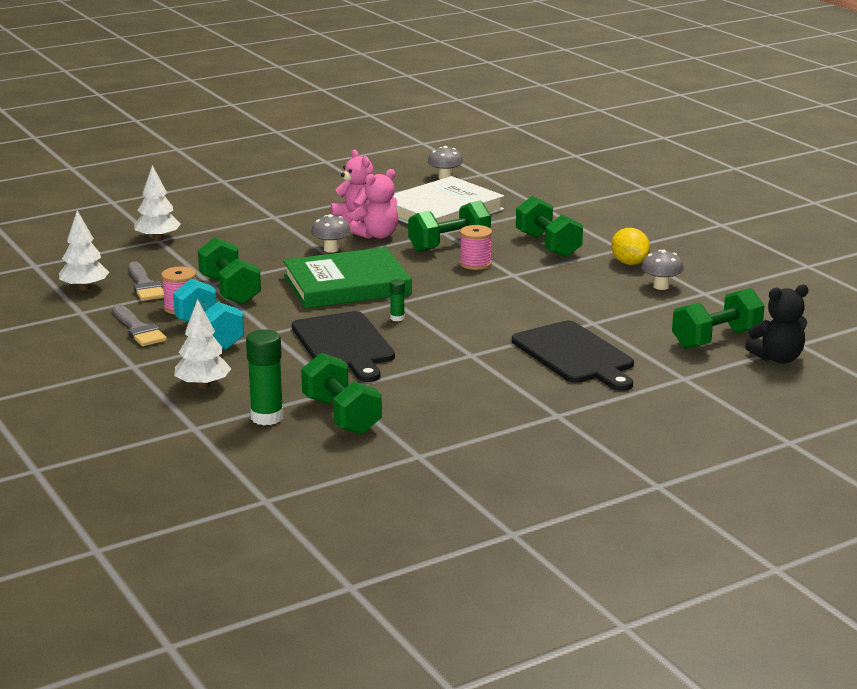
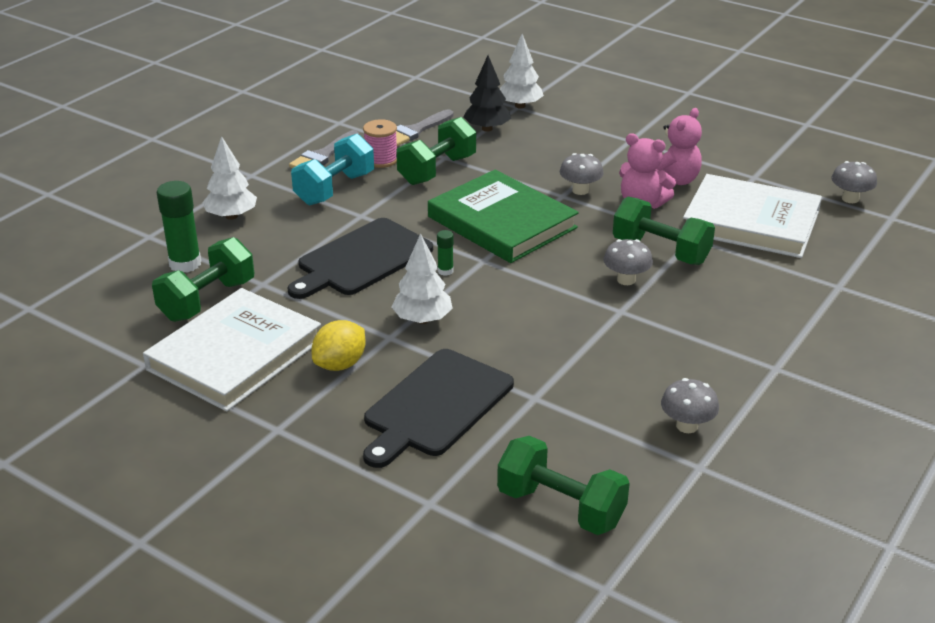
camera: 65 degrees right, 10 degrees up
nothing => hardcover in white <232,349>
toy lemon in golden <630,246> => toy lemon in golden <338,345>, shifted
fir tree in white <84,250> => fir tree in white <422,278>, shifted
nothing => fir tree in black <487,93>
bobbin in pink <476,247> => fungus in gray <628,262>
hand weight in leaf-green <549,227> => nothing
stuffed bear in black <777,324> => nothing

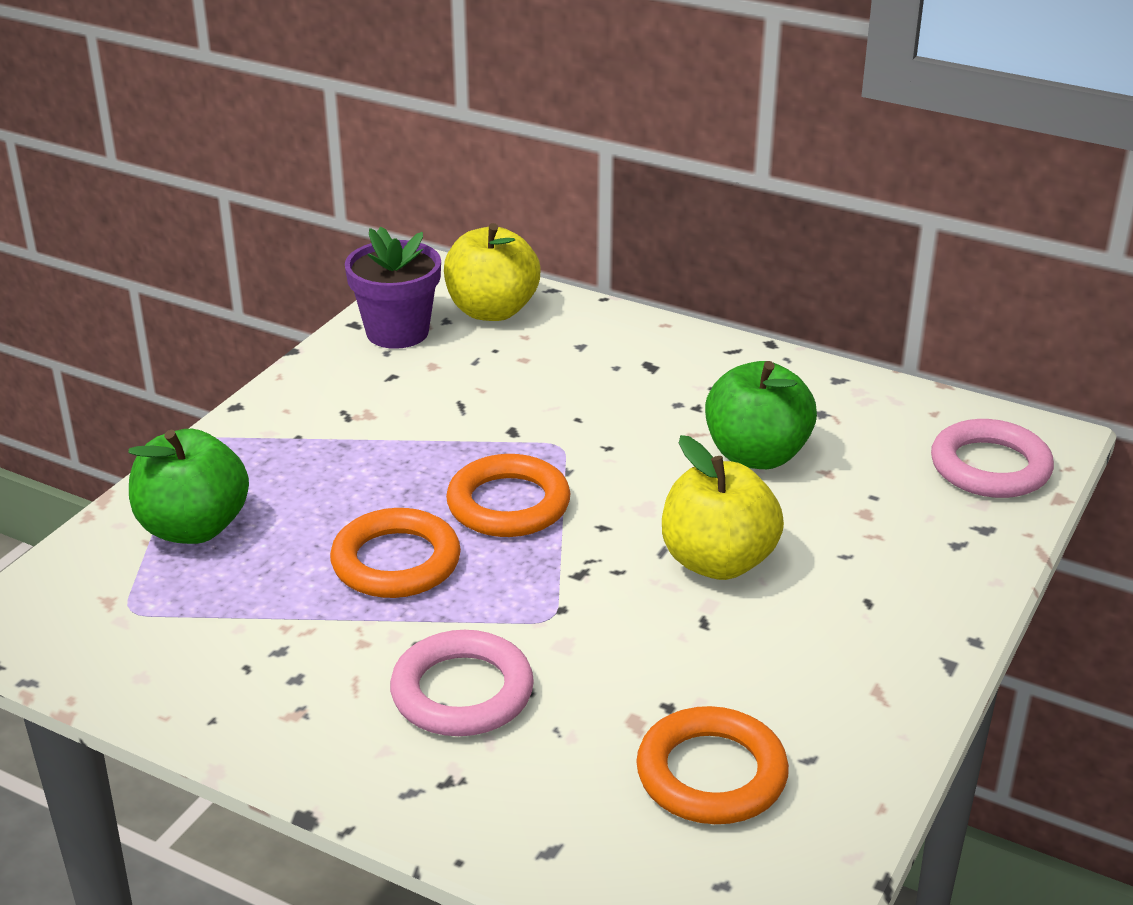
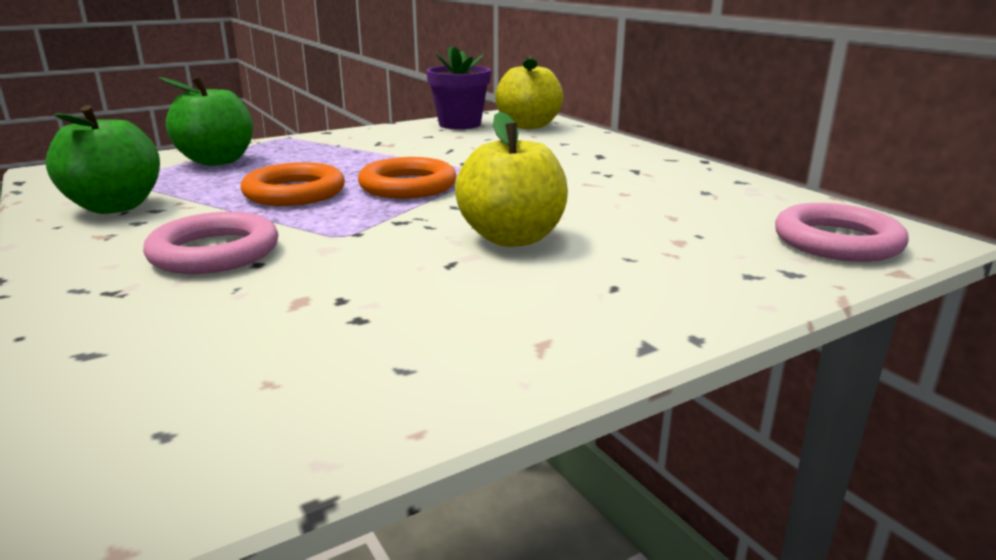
camera: 30 degrees right, 10 degrees down
toy apple in leaf-green <761,415> => toy apple in leaf-green <103,159>, shifted
torus in orange-coloured <712,765> => nothing

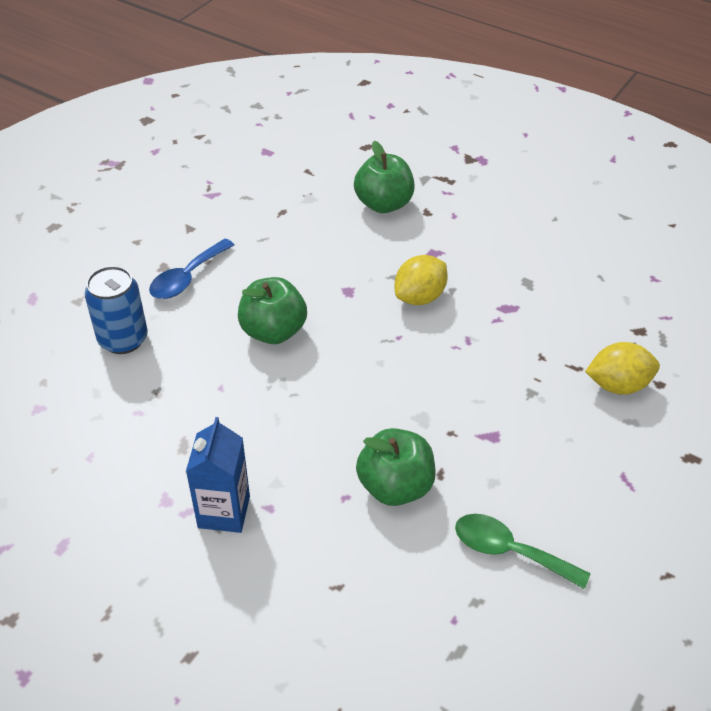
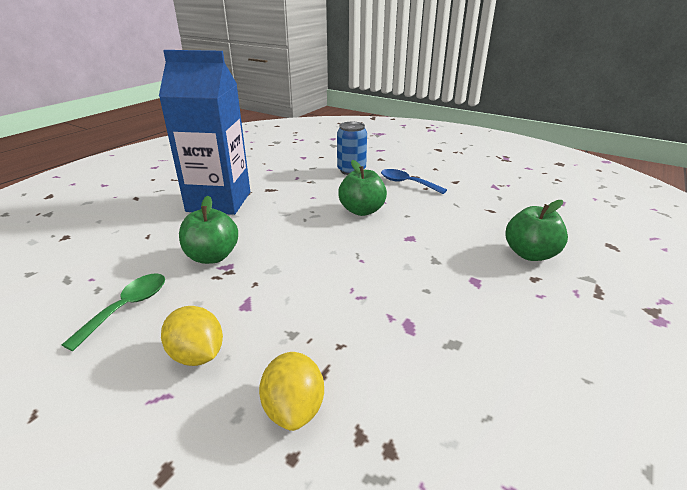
camera: 90 degrees right, 15 degrees down
juice carton in blue <218,475> => juice carton in blue <204,132>, x1.98
toy lemon in golden <421,280> => toy lemon in golden <192,336>, shifted

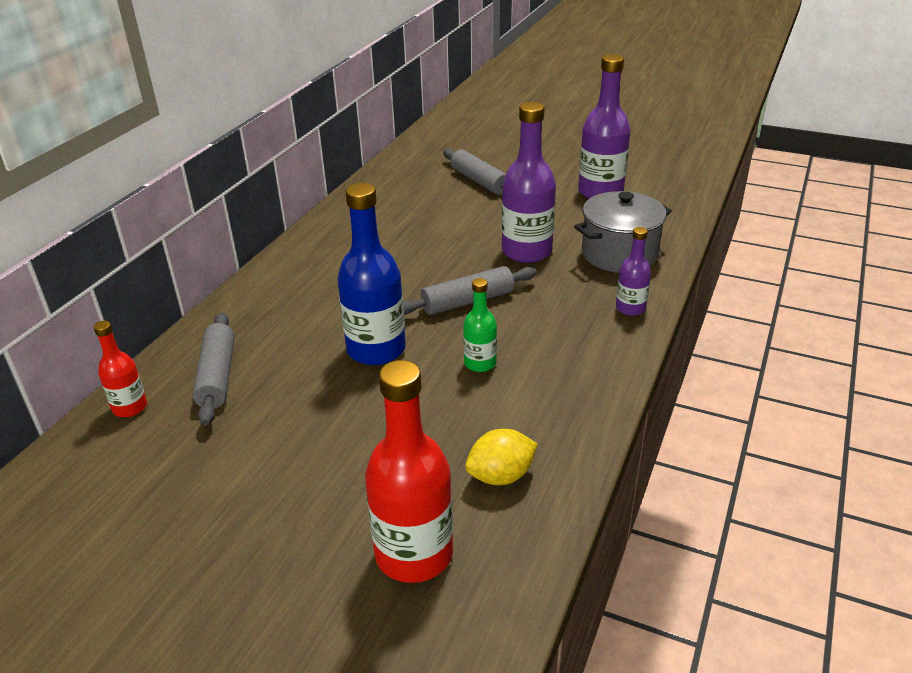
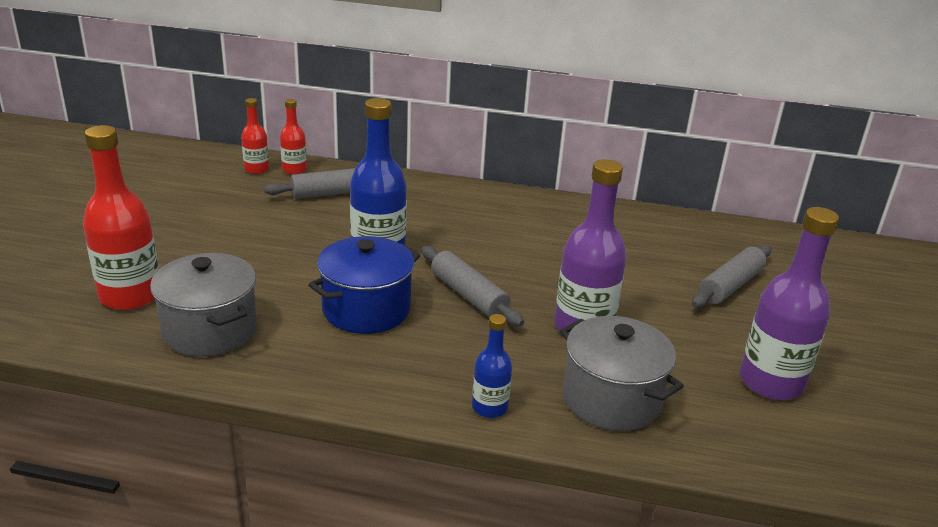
camera: 75 degrees right, 5 degrees down
toy lemon in golden <501,457> => stockpot in gray <203,305>
nothing => flask in scarlet <255,136>
flask in leaf-green <480,325> => stockpot in blue <364,285>
flask in royal purple <633,271> => flask in blue <492,366>

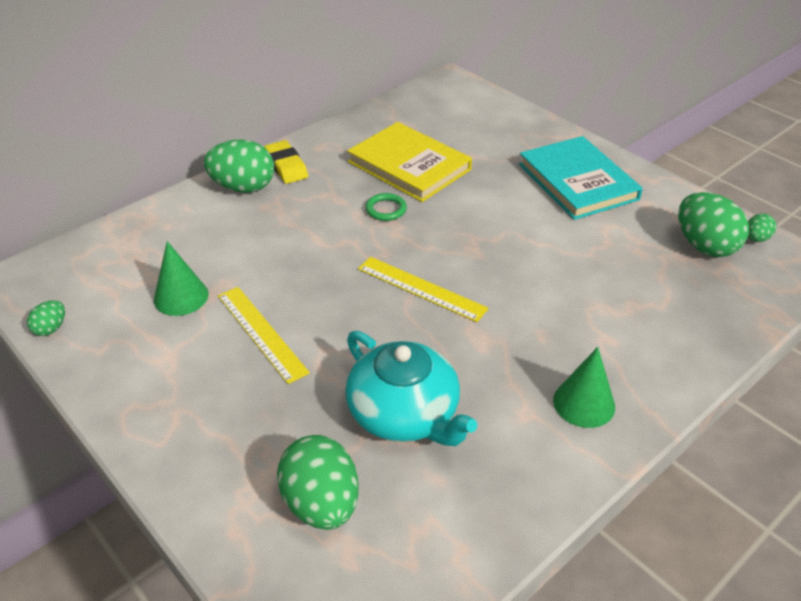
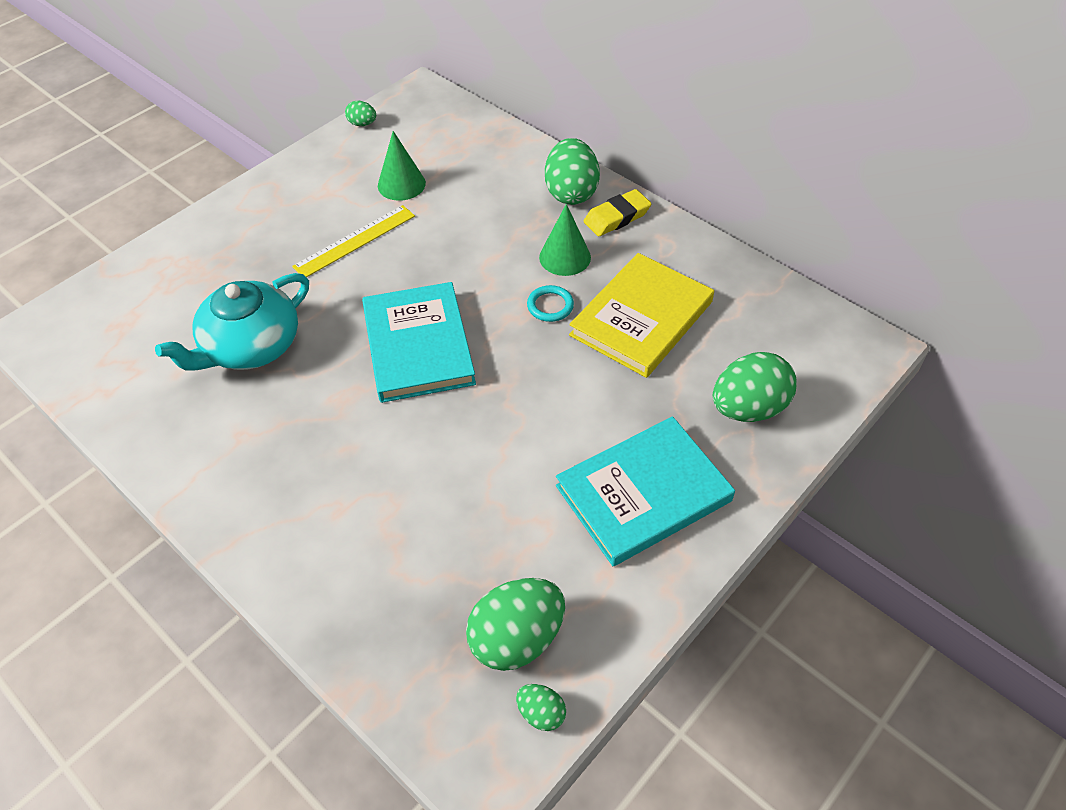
camera: 85 degrees right, 10 degrees up
straightedge in golden <423,289> => hardcover in turquoise <419,342>
torus in leaf-green <386,207> => torus in turquoise <550,303>
cone in leaf-green <584,387> => cone in leaf-green <565,240>, shifted
egg in leaf-green <318,482> => egg in leaf-green <755,387>, shifted

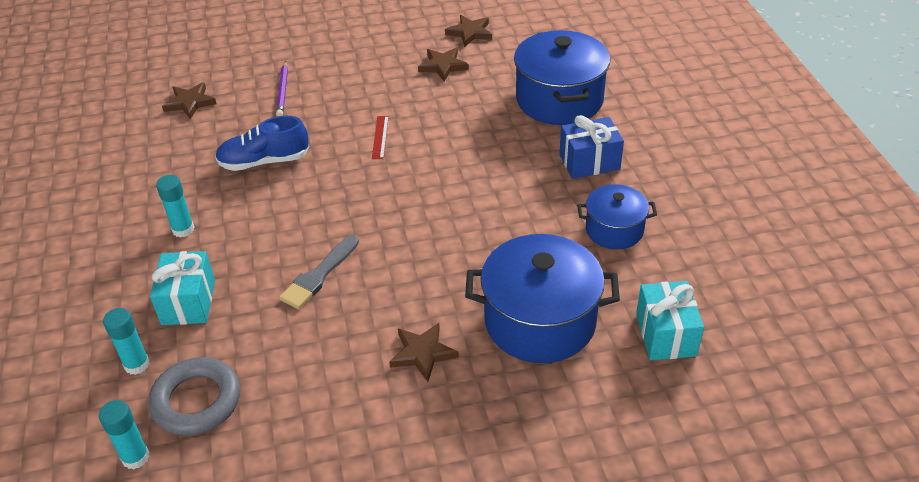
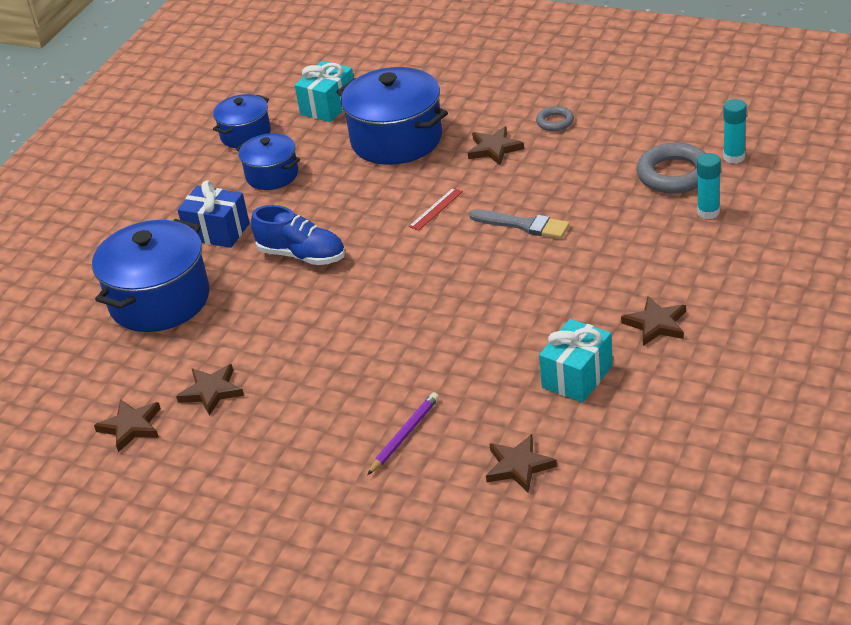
camera: 140 degrees left, 5 degrees down
nothing => stockpot in blue <242,121>
shoe in blue <262,143> => shoe in blue <298,235>, shifted
straightedge in scarlet <380,137> => straightedge in scarlet <436,209>, shifted
paint brush in gray <319,272> => paint brush in gray <519,224>, 45 degrees clockwise
nothing => torus in gray <555,118>
present in turquoise <182,288> => present in turquoise <576,360>, shifted
nothing => five-pointed star in dark brown <653,321>
glue stick in turquoise <175,206> => nothing

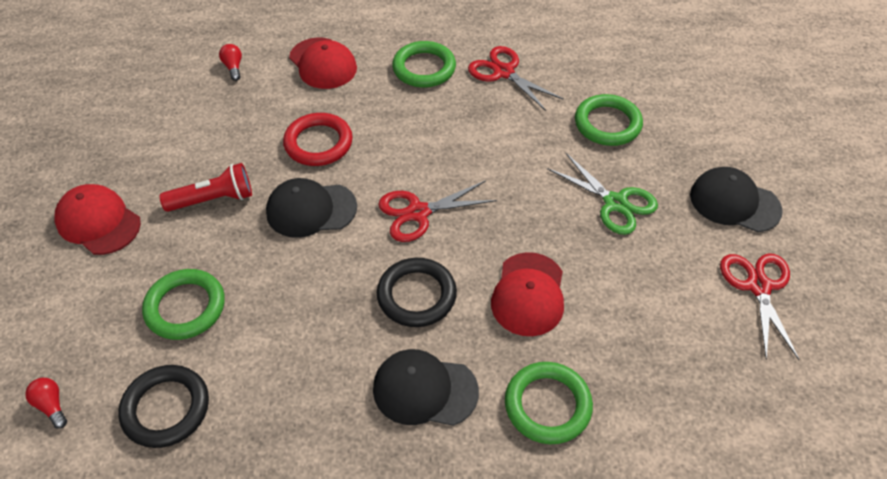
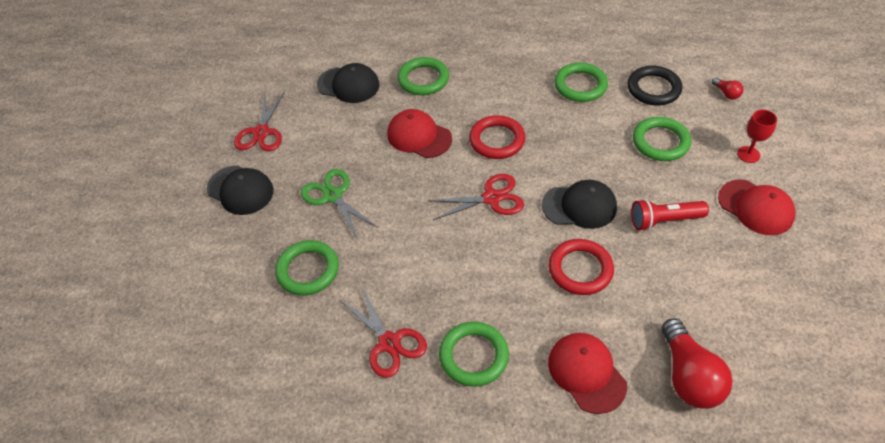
camera: 170 degrees left, 0 degrees up
peaked cap in black <426,387> => peaked cap in black <348,83>, shifted
peaked cap in scarlet <527,294> => peaked cap in scarlet <419,133>, 75 degrees counterclockwise
torus in black <417,292> => torus in scarlet <497,137>
nothing => torus in leaf-green <581,82>
bulb in scarlet <230,62> => bulb in scarlet <697,363>, x2.20
nothing => goblet in scarlet <757,136>

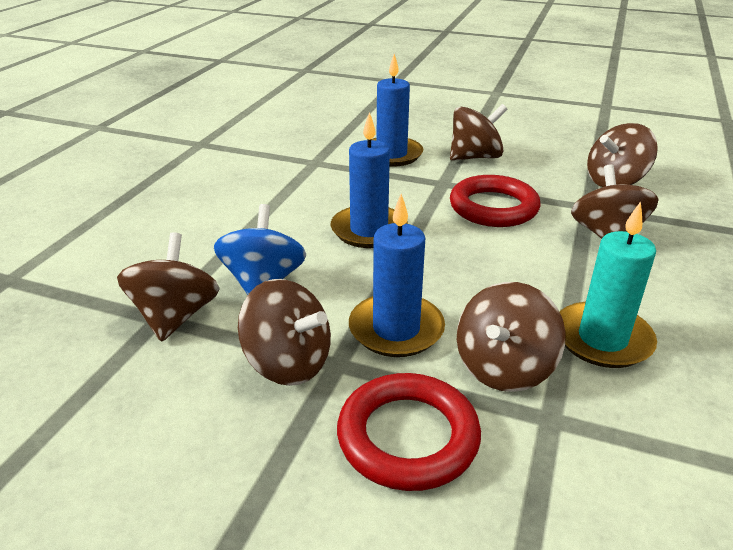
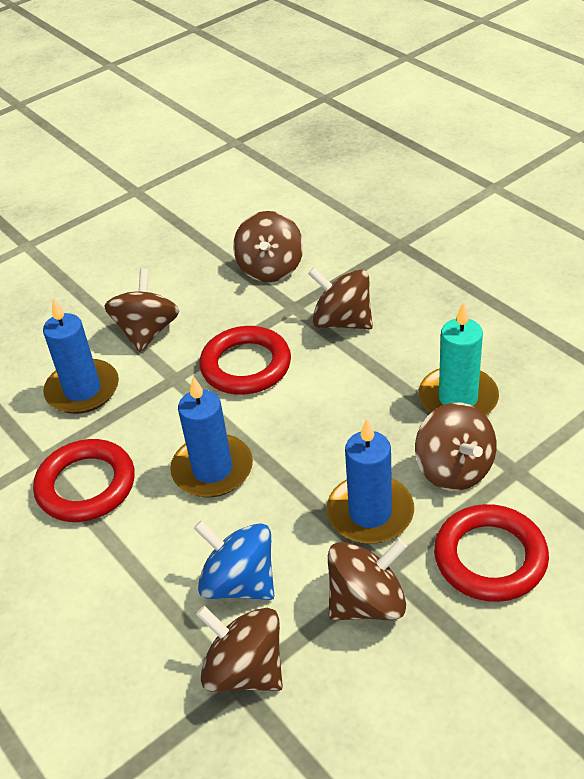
camera: 55 degrees left, 10 degrees up
nothing => torus in scarlet <84,480>

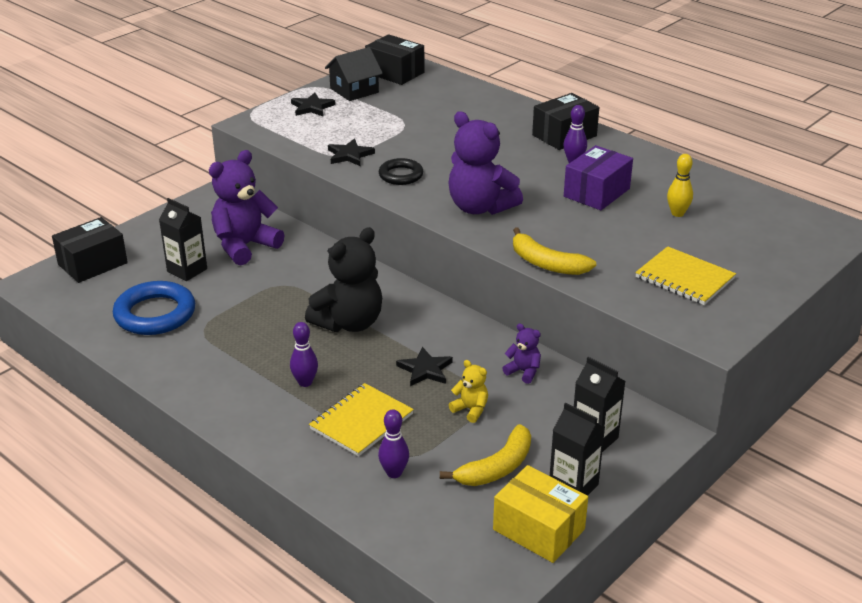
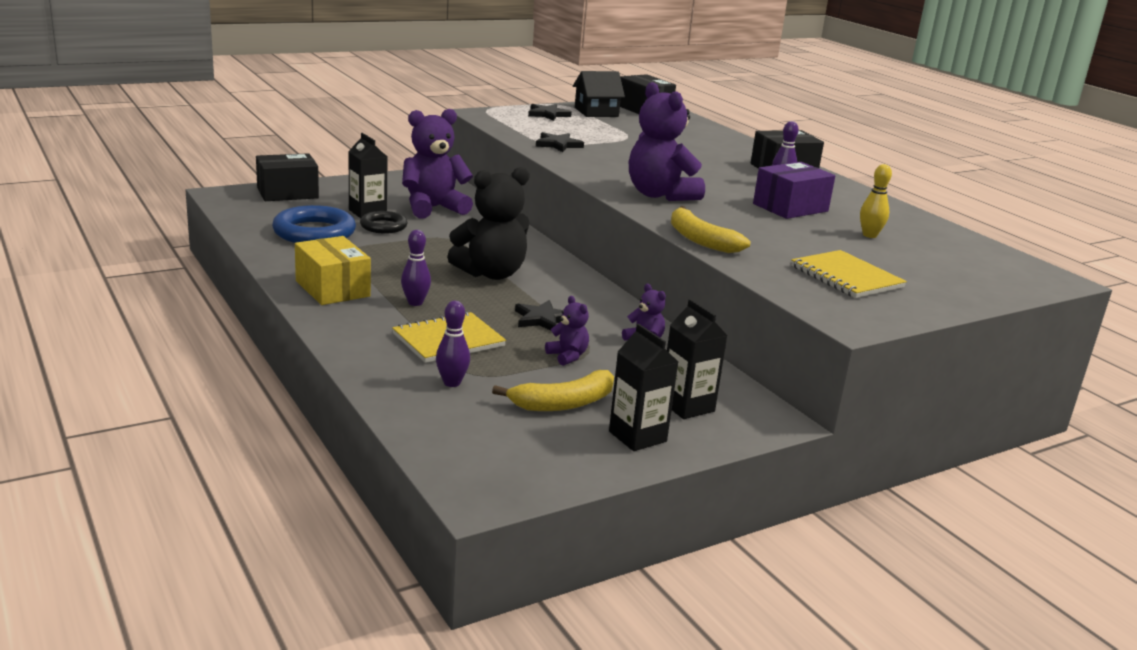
camera: 15 degrees right, 10 degrees down
box in golden <540,514> => box in golden <333,270>, shifted
torus in black <401,171> => torus in black <383,222>, shifted
stuffed bear in golden <468,391> => stuffed bear in royal purple <567,331>

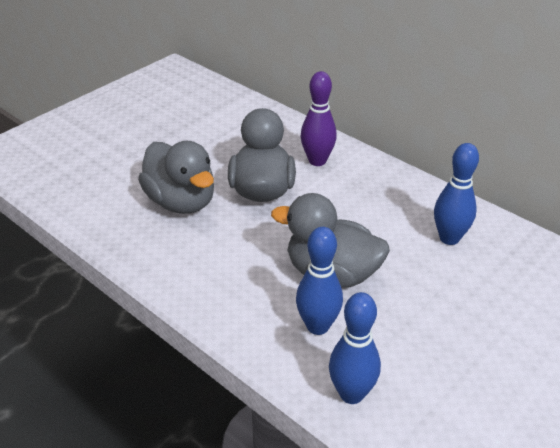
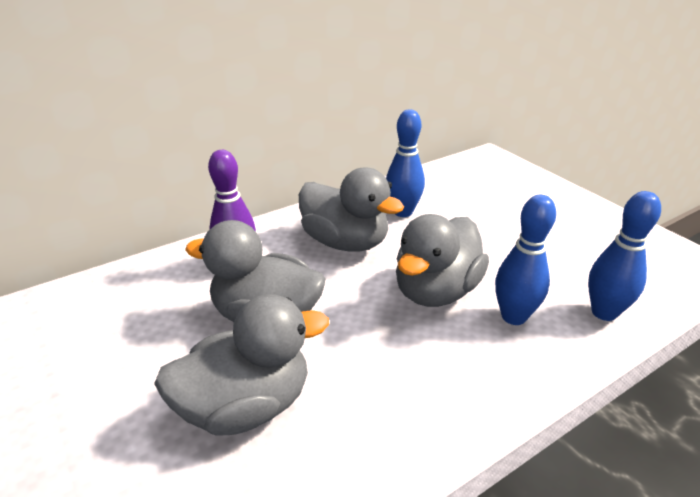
camera: 75 degrees left, 5 degrees down
nothing => duck in gray <351,209>

